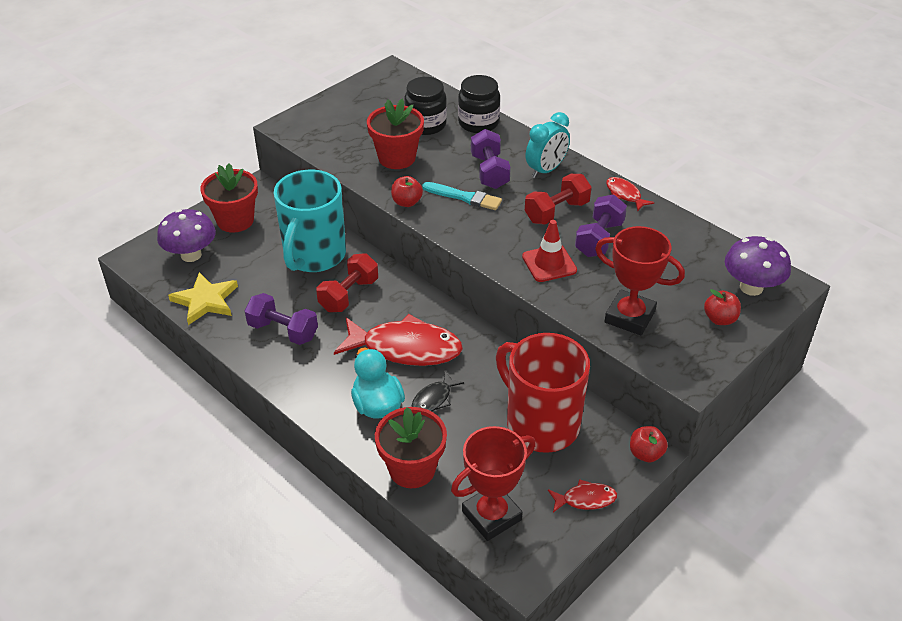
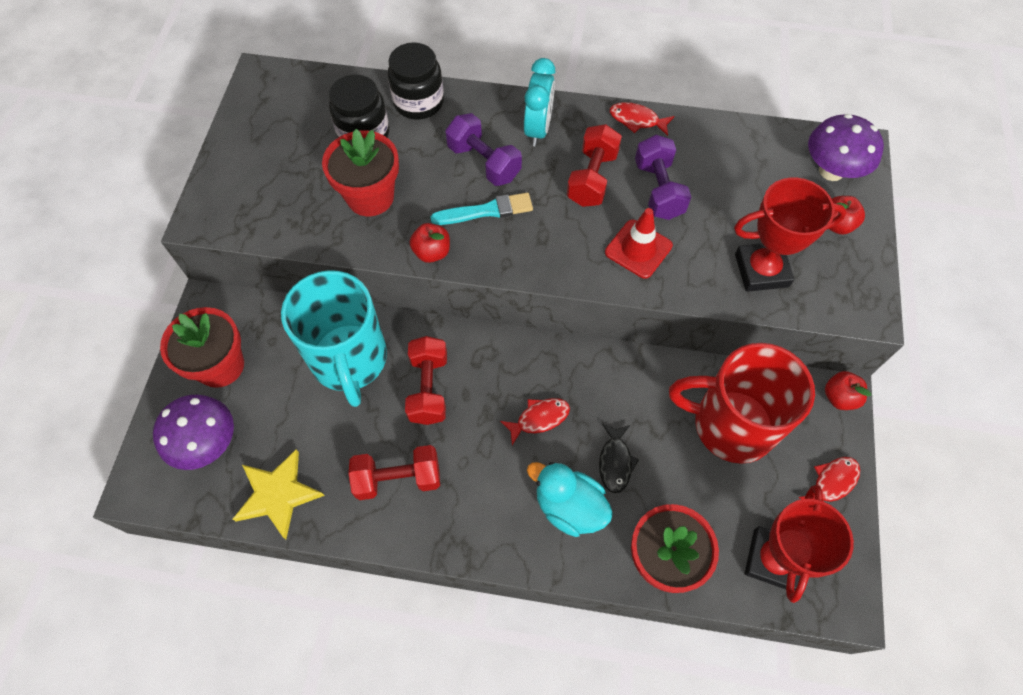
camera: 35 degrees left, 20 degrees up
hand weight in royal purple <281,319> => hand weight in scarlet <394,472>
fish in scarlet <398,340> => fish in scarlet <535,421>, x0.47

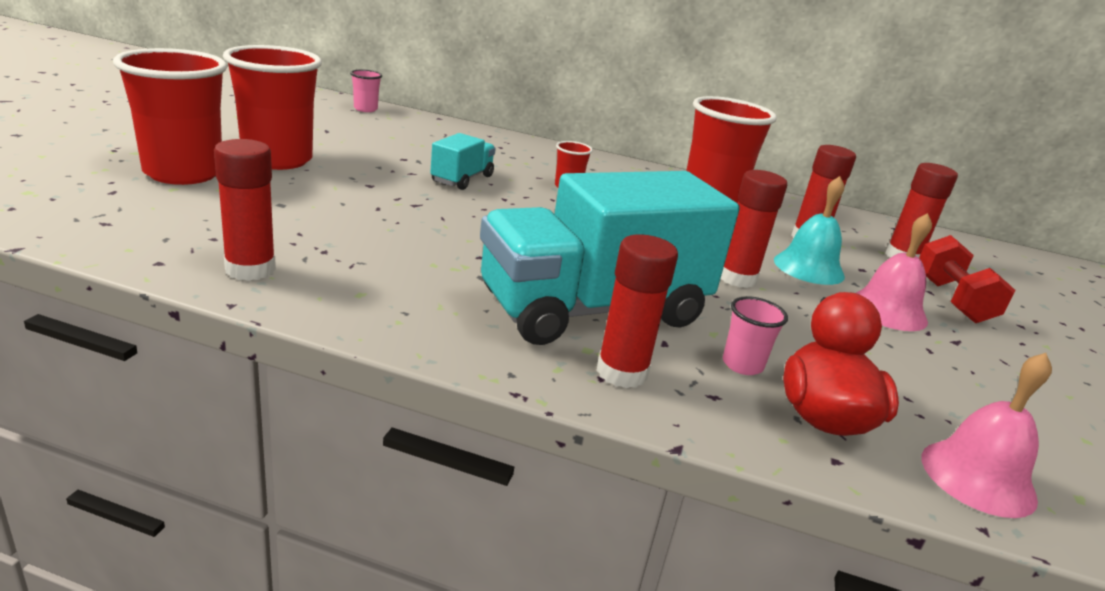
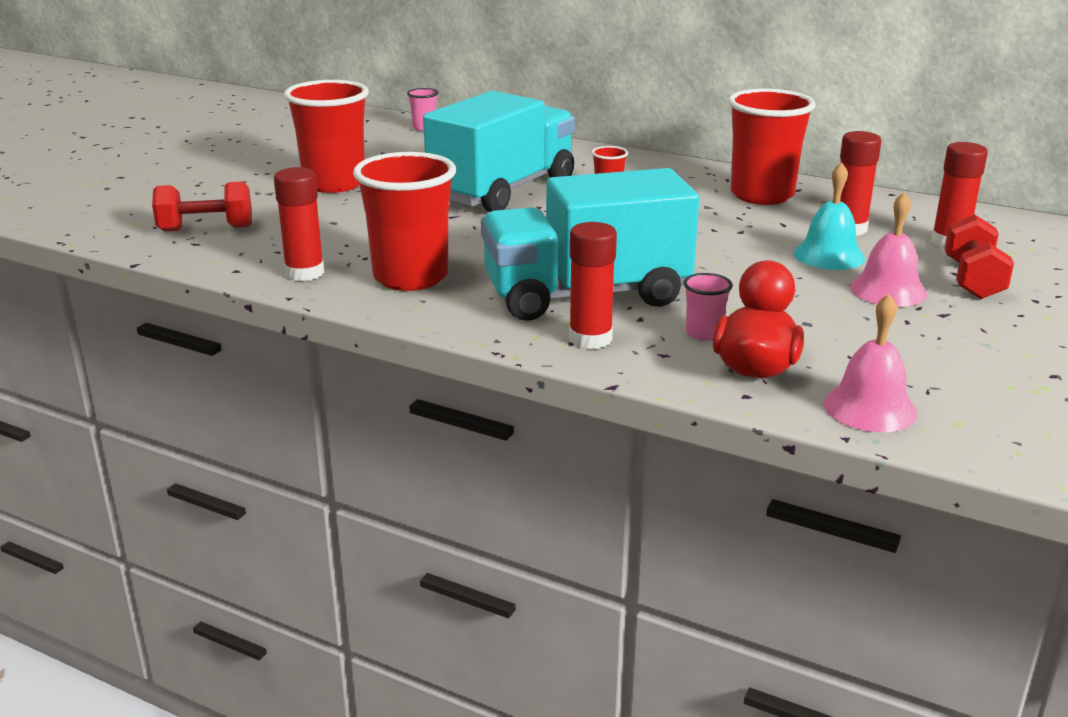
camera: 15 degrees right, 0 degrees up
nothing => hand weight in scarlet <202,207>
tumbler in scarlet <170,116> => tumbler in scarlet <404,221>, shifted
truck in turquoise <463,161> => truck in turquoise <499,151>, x2.24
glue stick in scarlet <754,229> => nothing

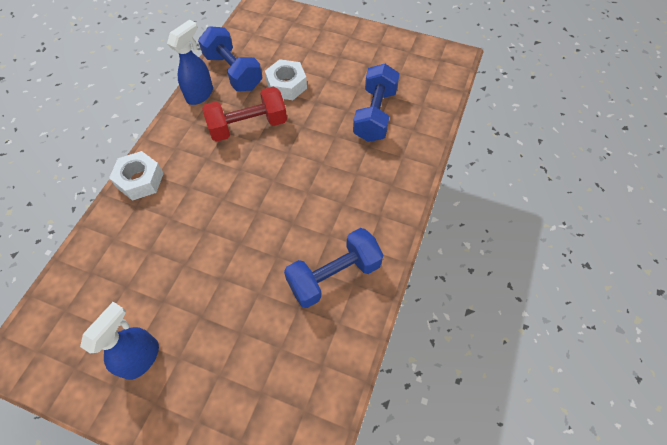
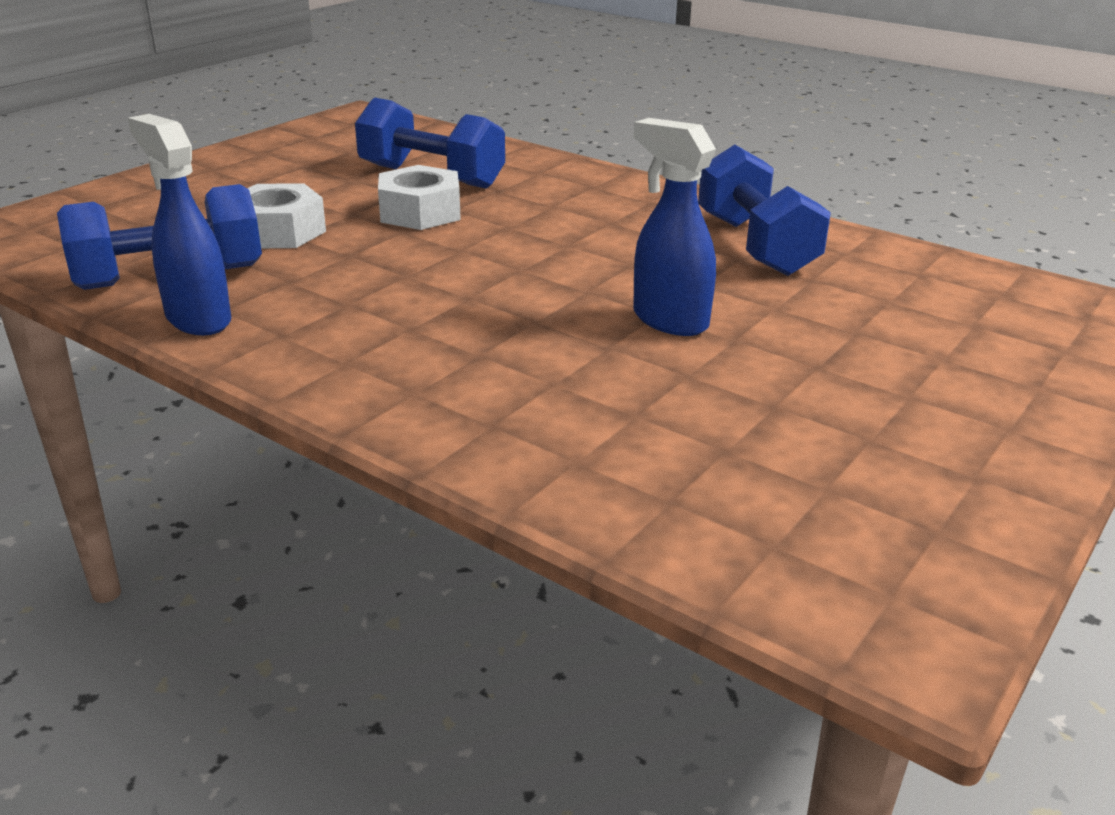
camera: 75 degrees left, 30 degrees down
nut in white <136,176> => nut in white <419,197>, shifted
spray cleaner in blue <119,341> => spray cleaner in blue <674,227>, shifted
hand weight in scarlet <244,114> => nothing

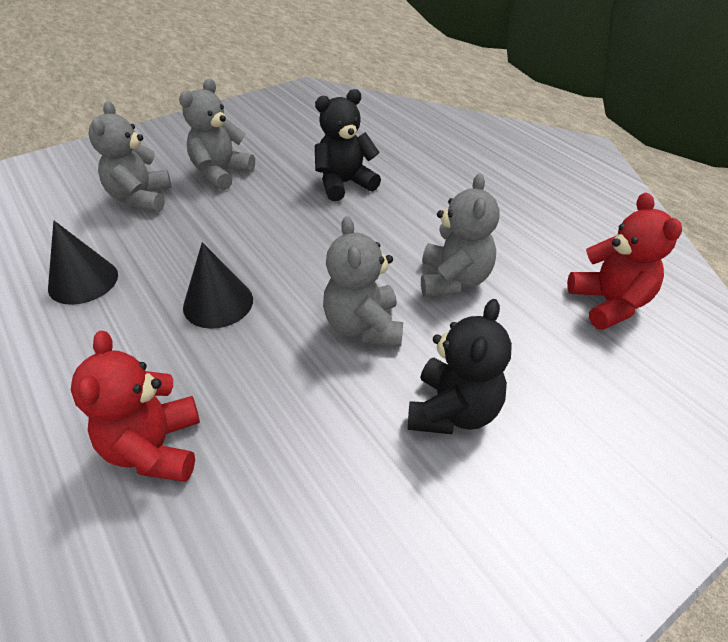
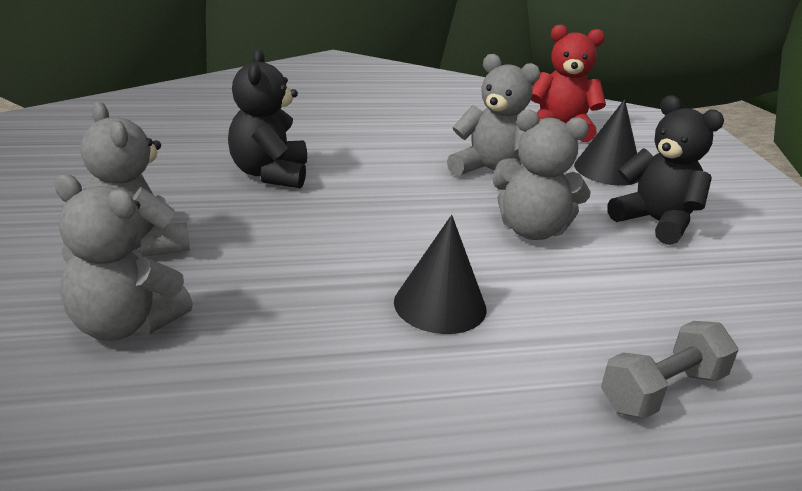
camera: 70 degrees left, 15 degrees down
cone in black <83,263> => cone in black <606,142>, shifted
stuffed bear in scarlet <135,406> => hand weight in gray <669,370>

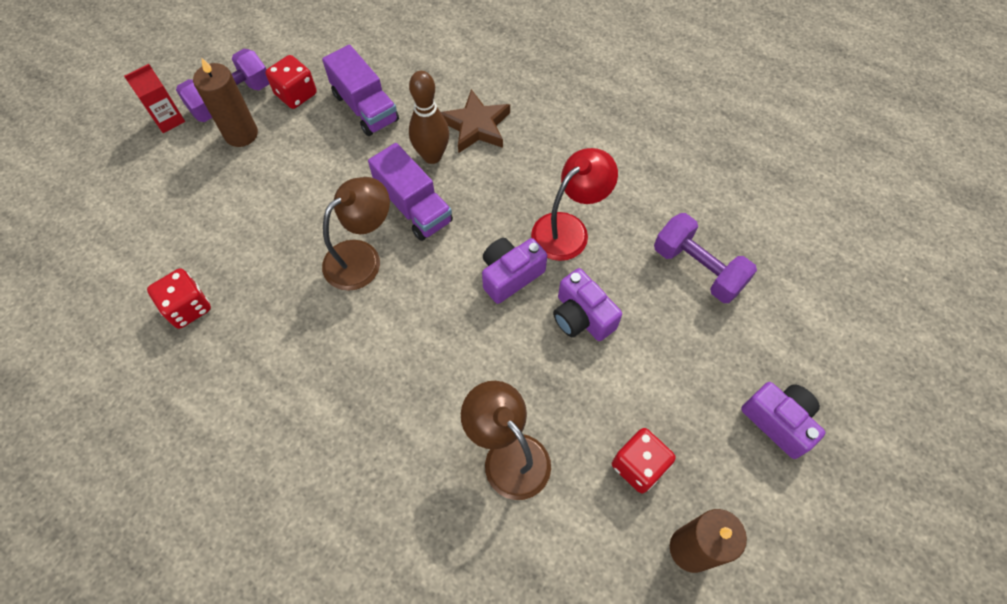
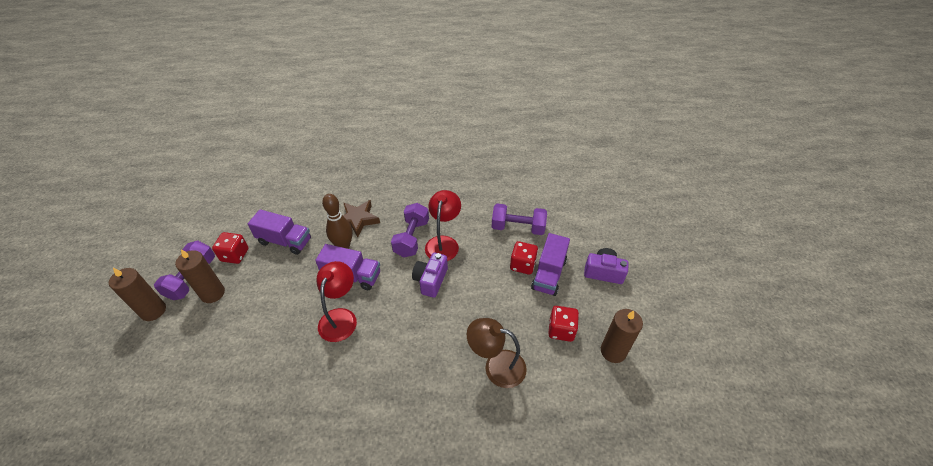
camera: 35 degrees left, 15 degrees down
juice carton in scarlet <154,98> => wax candle in dark brown <137,294>
lamp in dark brown <356,234> => lamp in scarlet <336,301>
nothing => hand weight in royal purple <410,230>
die in scarlet <179,298> => die in scarlet <524,258>, shifted
nothing => truck in royal purple <550,264>
photo camera in royal purple <587,304> => nothing

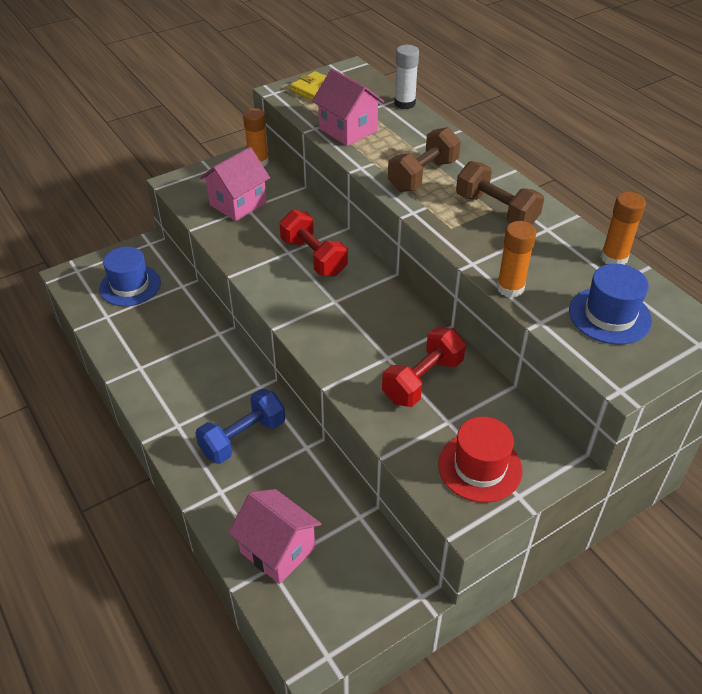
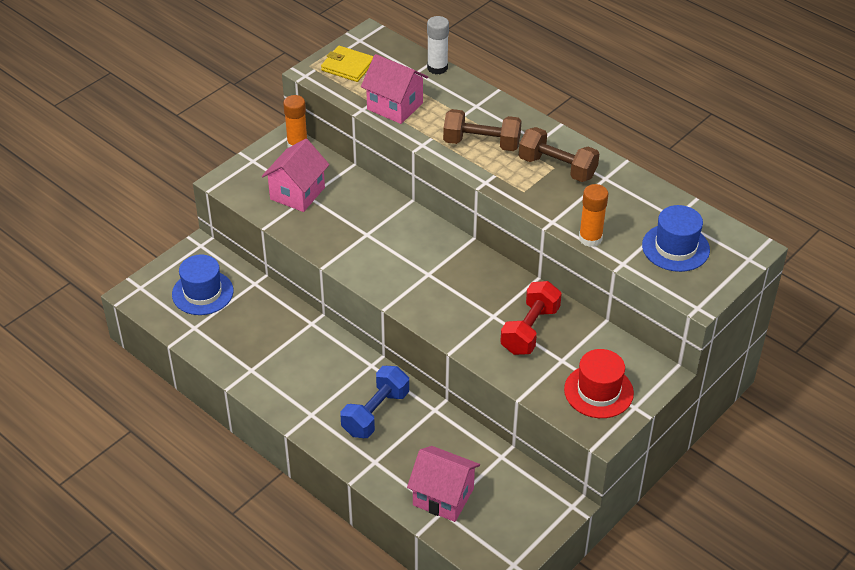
camera: 15 degrees left, 0 degrees up
hand weight in dark brown <424,159> => hand weight in dark brown <482,130>, 75 degrees clockwise
hand weight in scarlet <314,243> => nothing
glue stick in orange-coloured <623,228> => nothing

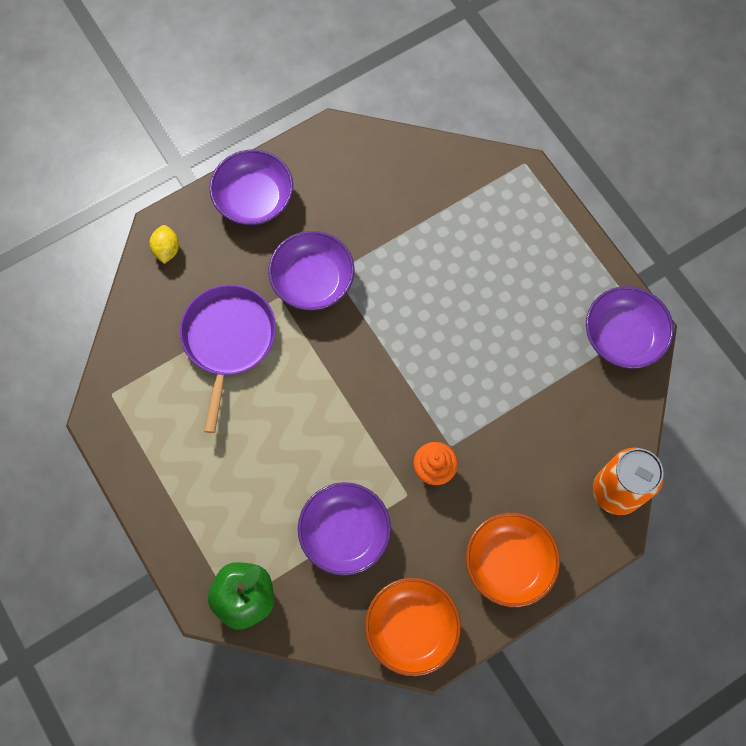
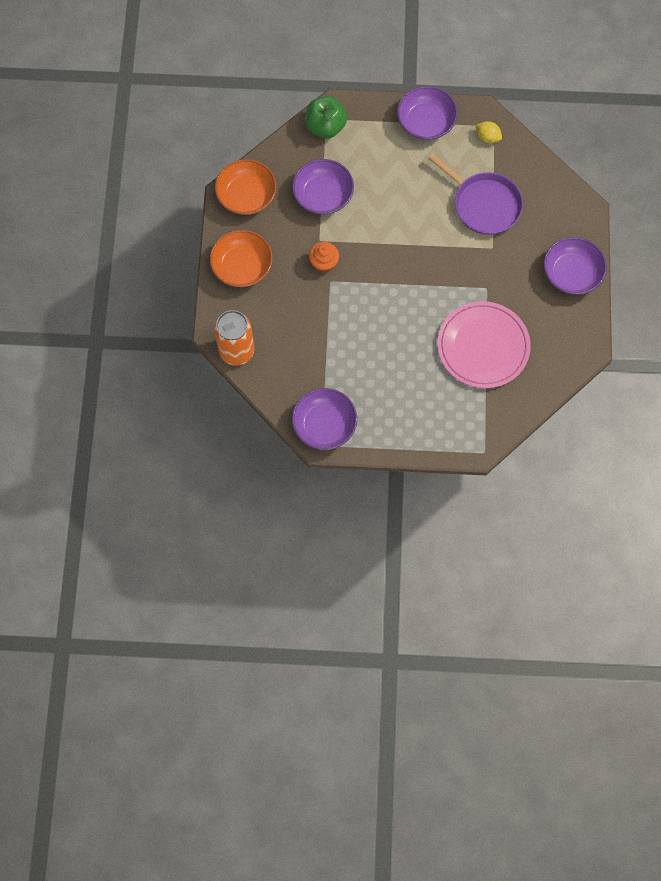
camera: 125 degrees right, 0 degrees up
bowl in royal purple <311,270> => bowl in royal purple <427,113>, shifted
nothing => flat dish in pink <484,344>
toy lemon in golden <164,244> => toy lemon in golden <488,132>, shifted

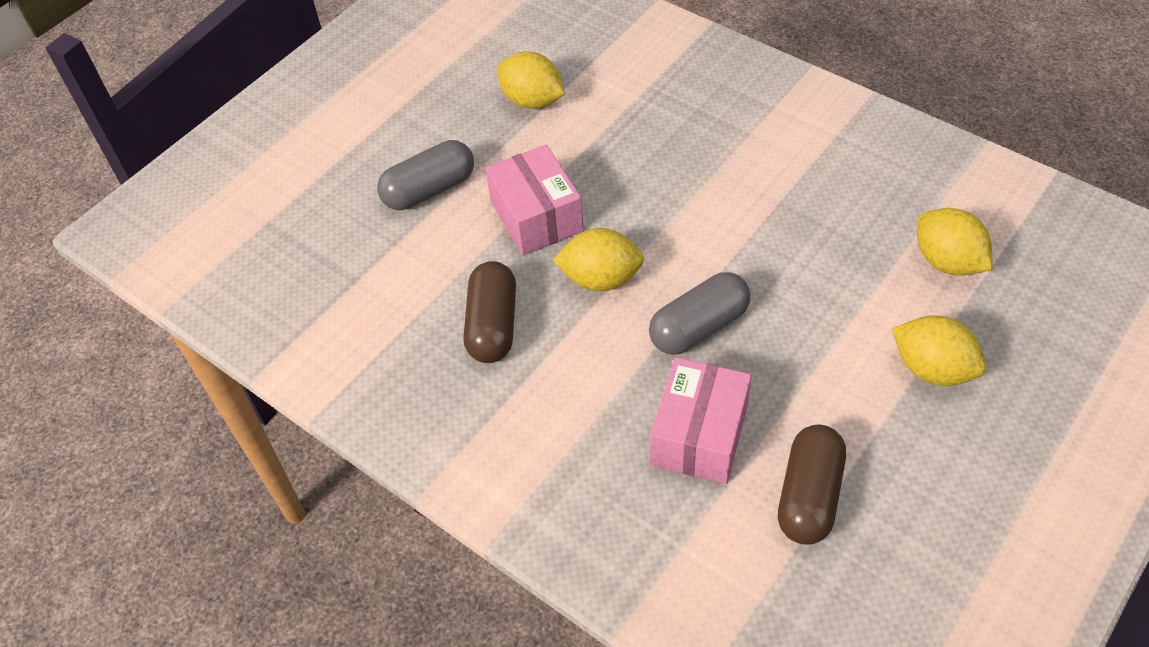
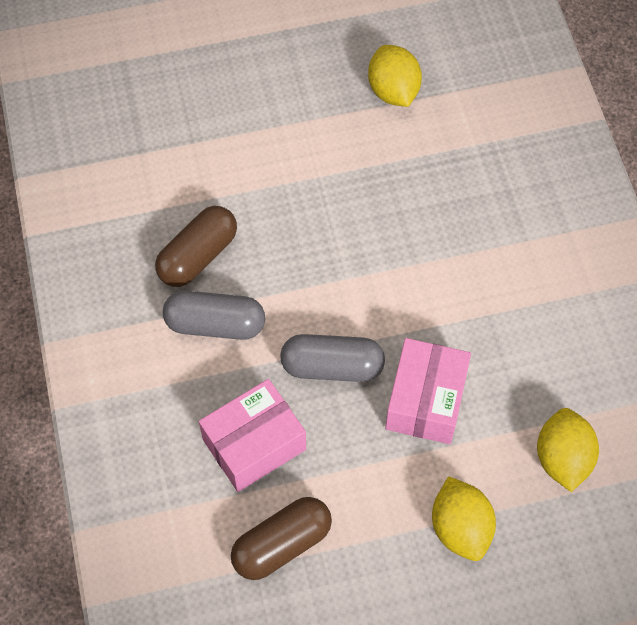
camera: 35 degrees right, 10 degrees up
pill shape in gray <425,175> => pill shape in gray <214,315>, shifted
box in pink <534,200> => box in pink <428,391>, shifted
toy lemon in golden <598,259> => nothing

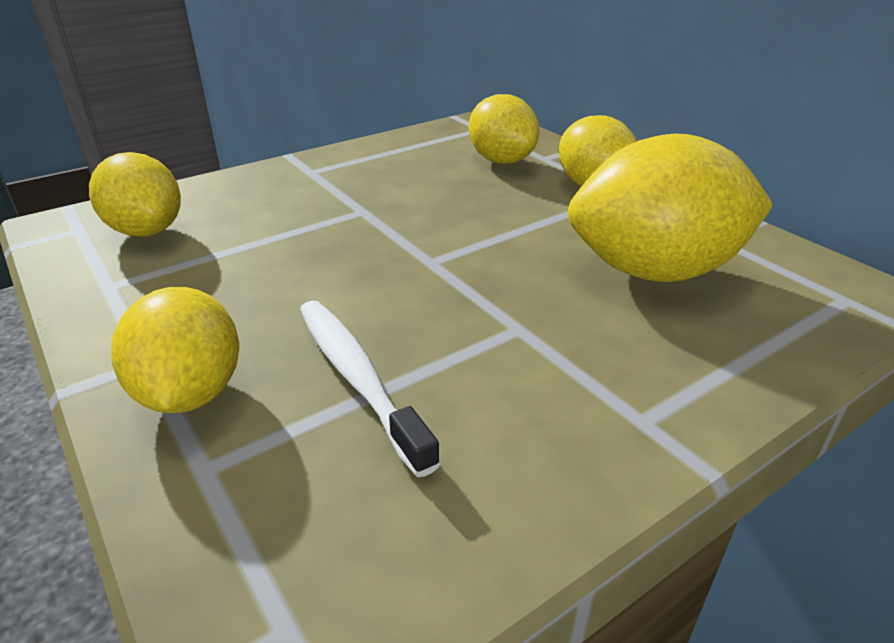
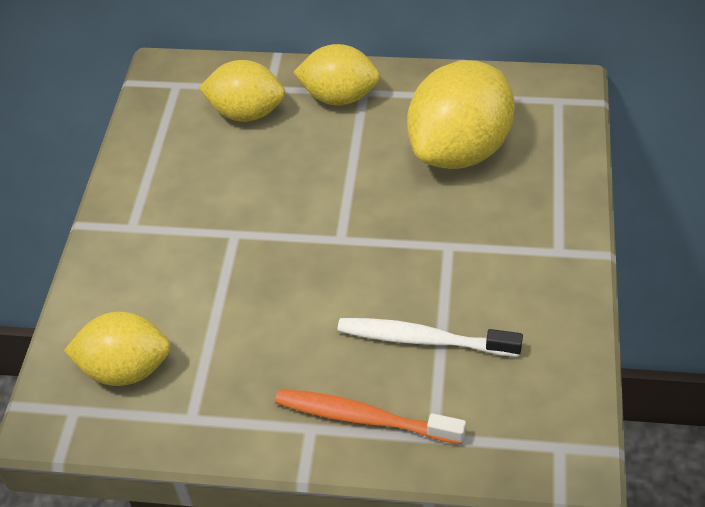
camera: 45 degrees left, 15 degrees up
toy lemon in golden <175,350> => tooth brush in orange-coloured <370,416>

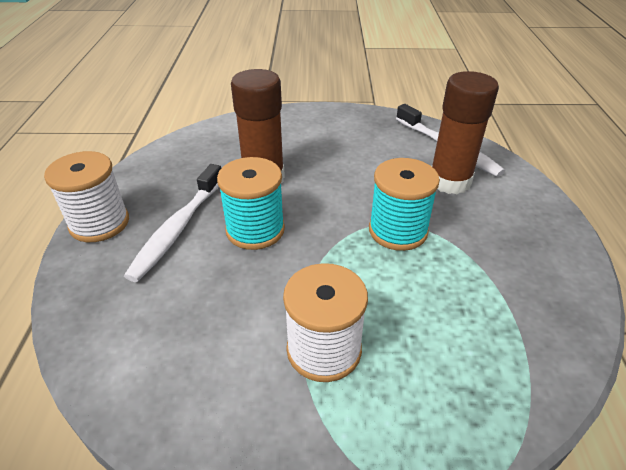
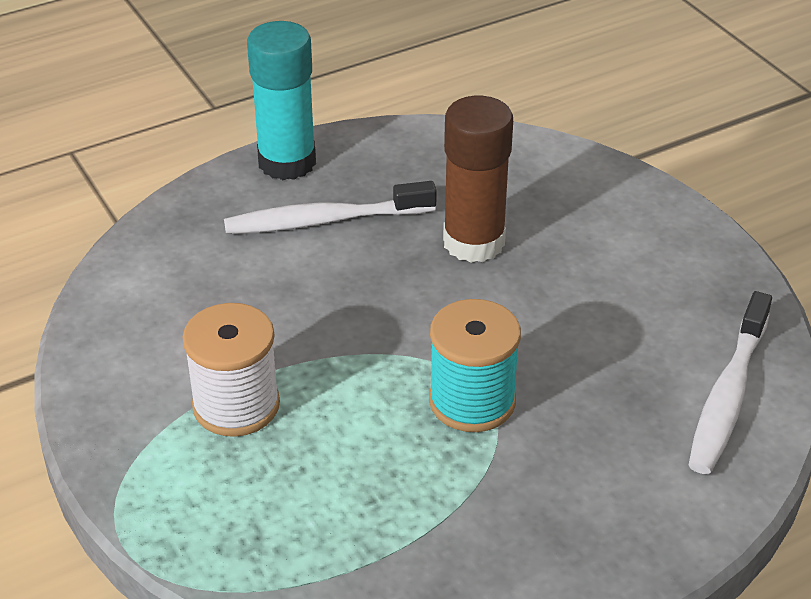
camera: 60 degrees right, 0 degrees up
bobbin in white <86,196> => glue stick in turquoise <281,100>
bobbin in turquoise <251,203> => nothing
glue stick in dark brown <465,132> => nothing

